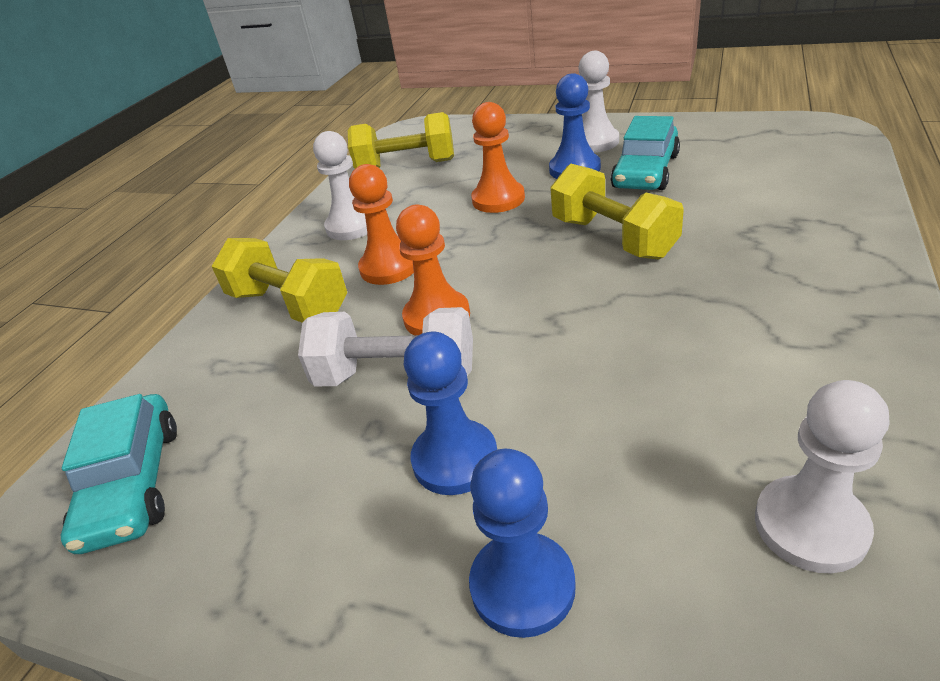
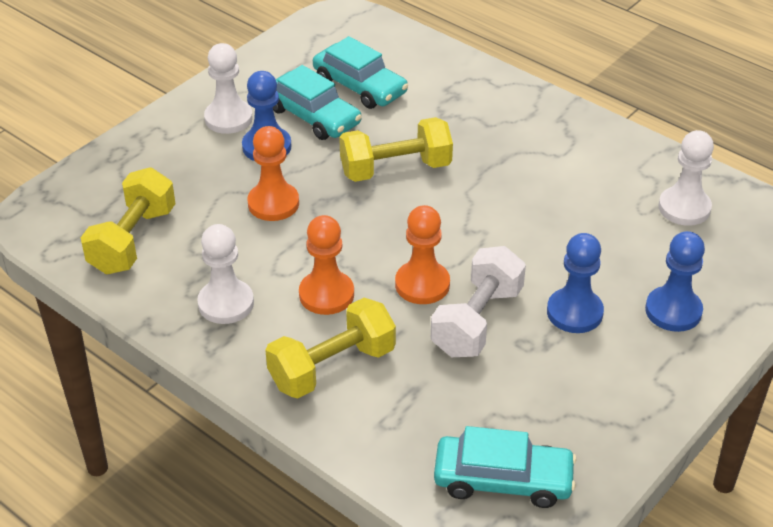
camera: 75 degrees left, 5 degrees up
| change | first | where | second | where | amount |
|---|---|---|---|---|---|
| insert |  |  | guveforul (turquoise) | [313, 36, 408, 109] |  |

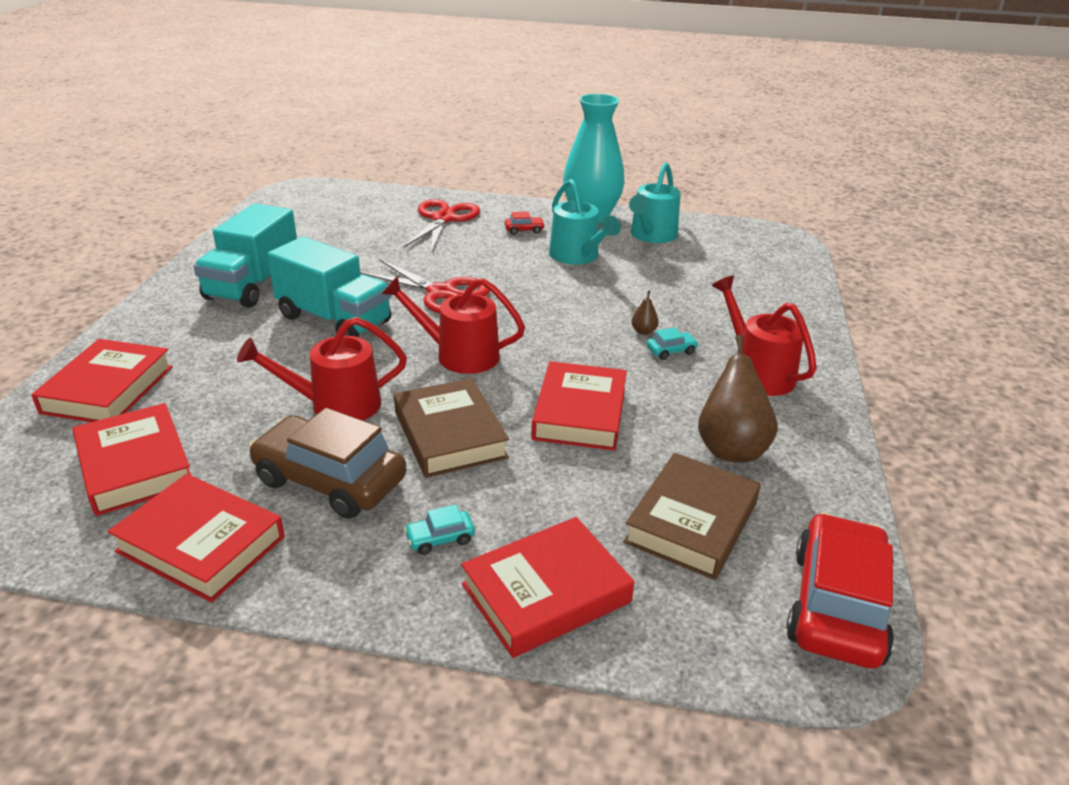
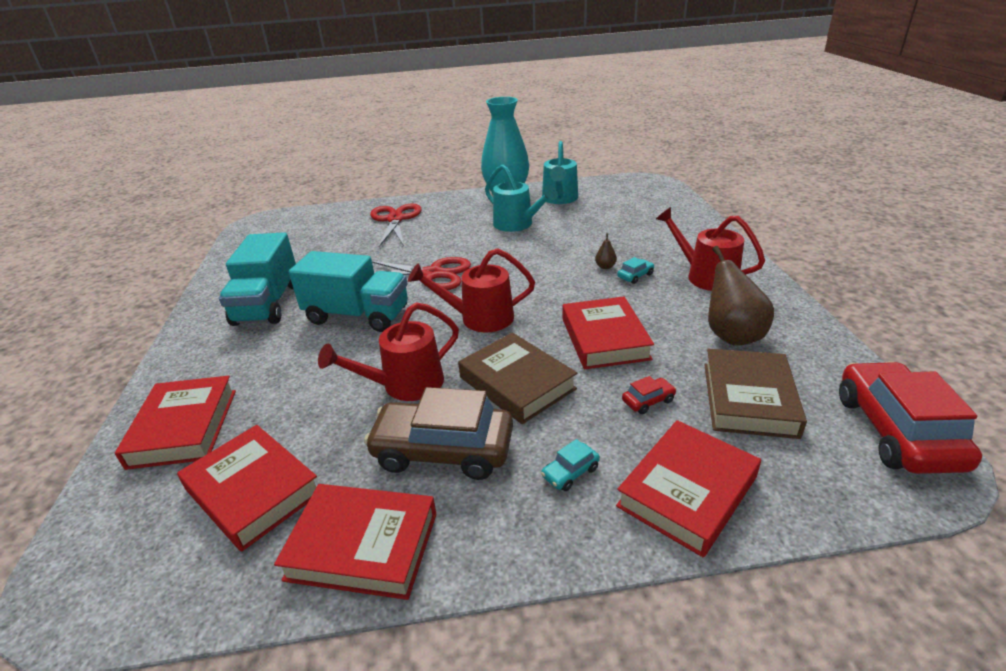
camera: 15 degrees left, 0 degrees up
| change | first | where | second | where | amount |
|---|---|---|---|---|---|
| move | guveforul (red) | [505, 211, 545, 235] |  | [622, 376, 676, 414] |  |

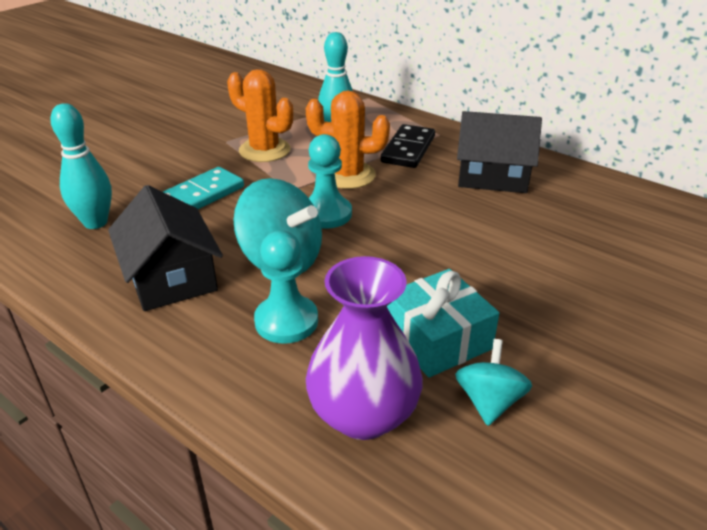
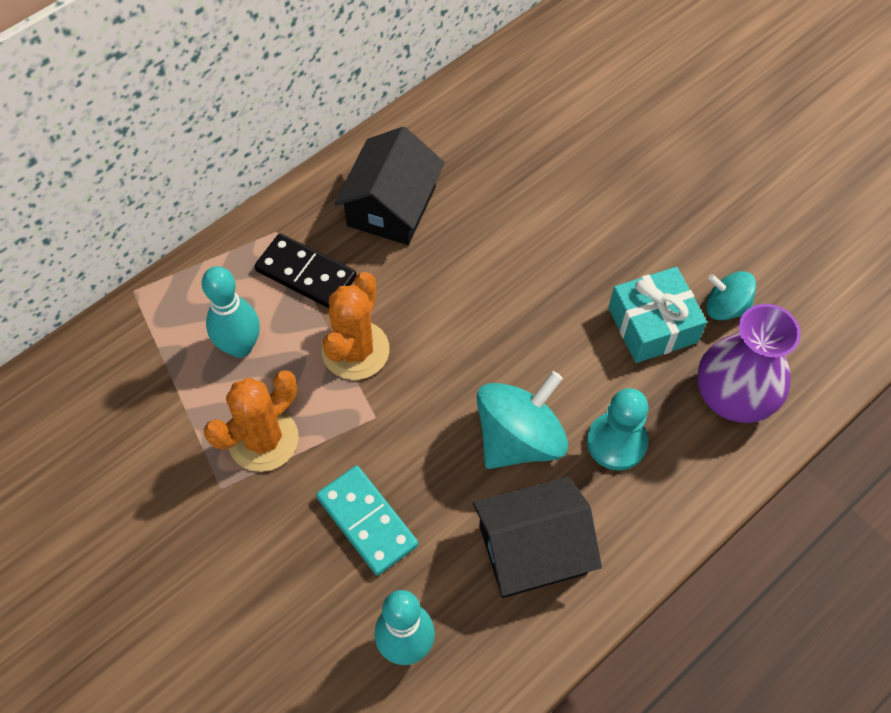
camera: 80 degrees left, 25 degrees up
| change | first | where | second | where | amount |
|---|---|---|---|---|---|
| delete | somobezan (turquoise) | [308, 134, 352, 229] |  |  |  |

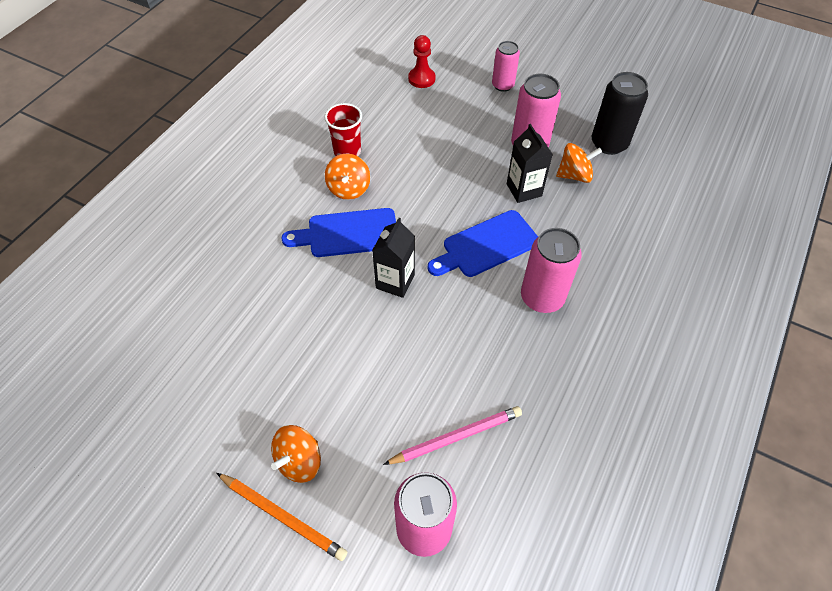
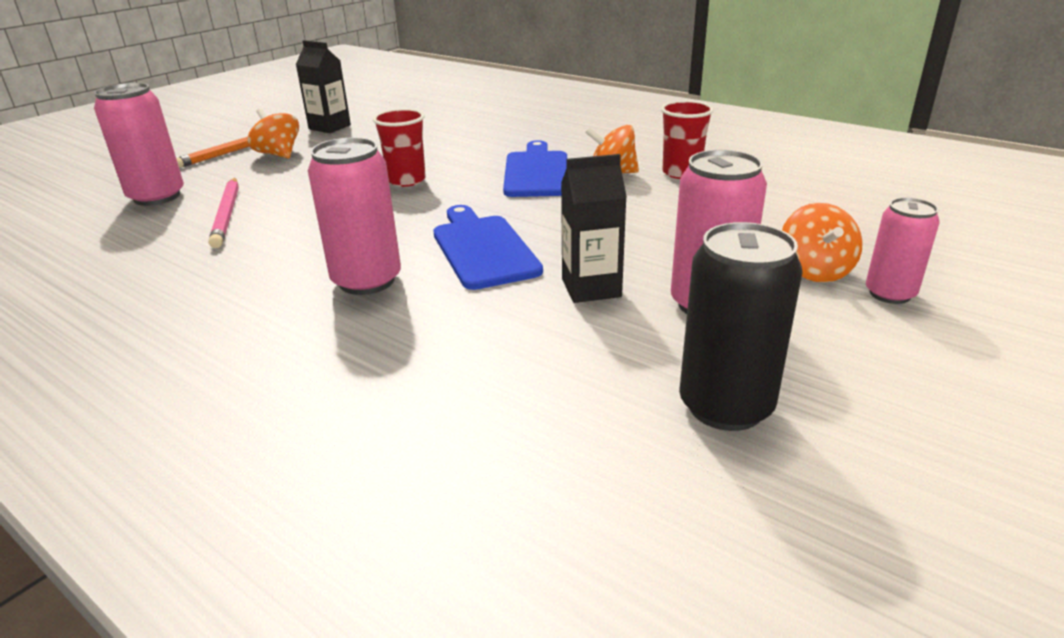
camera: 100 degrees right, 25 degrees down
| change | first | where | second | where | amount |
|---|---|---|---|---|---|
| move | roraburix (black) | [372, 218, 415, 298] |  | [296, 40, 351, 133] |  |
| insert |  |  | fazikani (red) | [373, 109, 426, 187] |  |
| move | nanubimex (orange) | [556, 143, 602, 183] |  | [782, 203, 863, 282] |  |
| delete | somobezan (red) | [408, 35, 436, 88] |  |  |  |

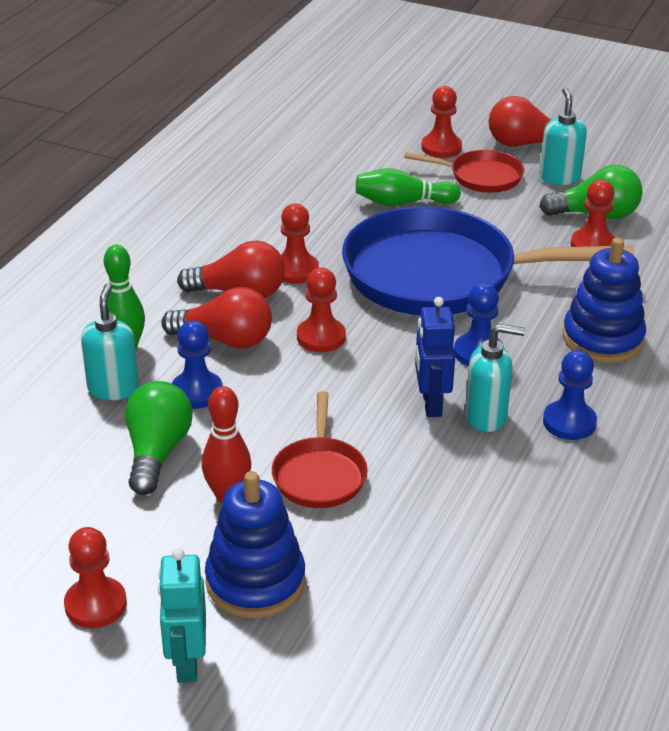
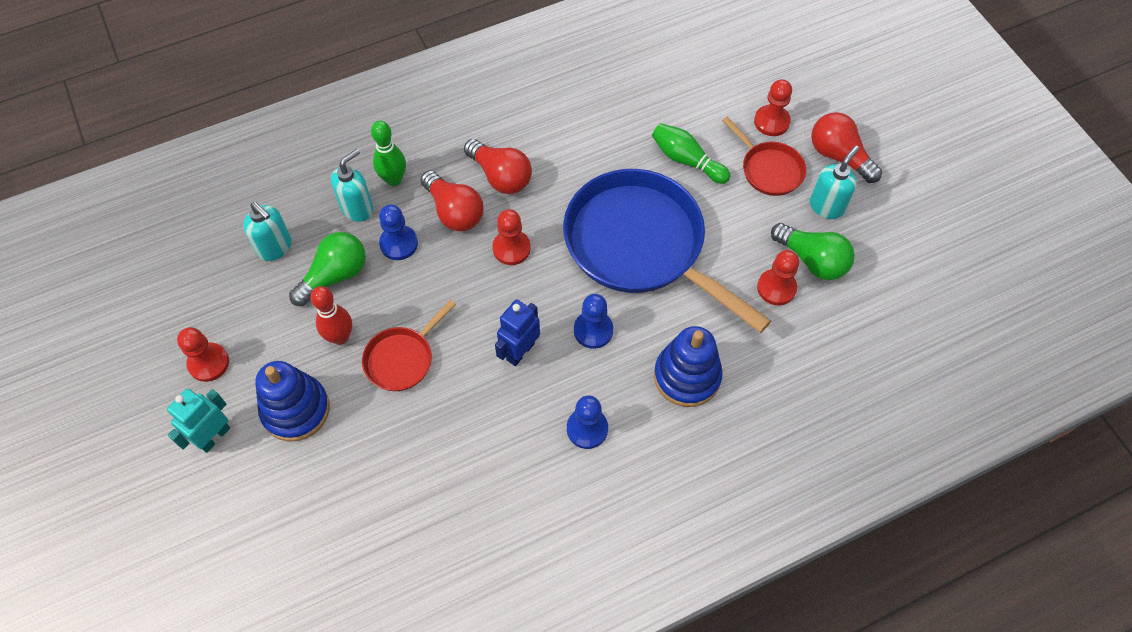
camera: 40 degrees right, 25 degrees up
| change | first | where | second | where | amount |
|---|---|---|---|---|---|
| move | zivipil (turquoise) | [465, 324, 525, 432] |  | [243, 202, 292, 261] |  |
| delete | somobezan (red) | [281, 203, 319, 284] |  |  |  |

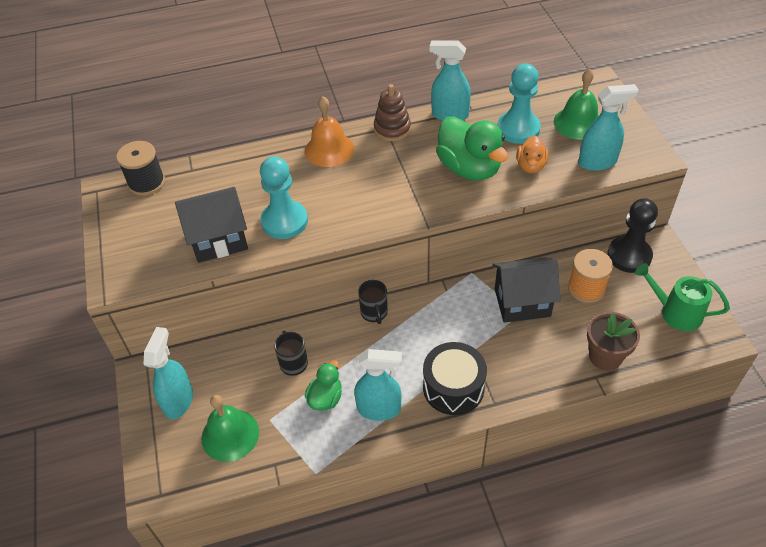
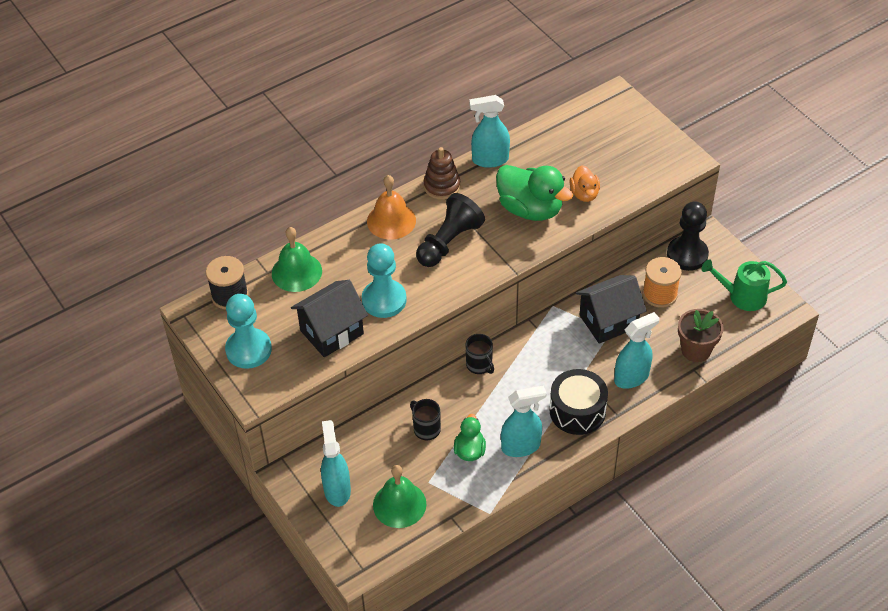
camera: 20 degrees left, 0 degrees up
| change | first | where | second | where | amount |
|---|---|---|---|---|---|
| move | somobezan (turquoise) | [497, 63, 541, 144] |  | [225, 294, 272, 369] |  |
| move | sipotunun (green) | [554, 69, 599, 140] |  | [272, 227, 322, 292] |  |
| insert |  |  | somobezan (black) | [416, 193, 485, 267] |  |
| move | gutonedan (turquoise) | [578, 84, 639, 171] |  | [614, 312, 660, 389] |  |

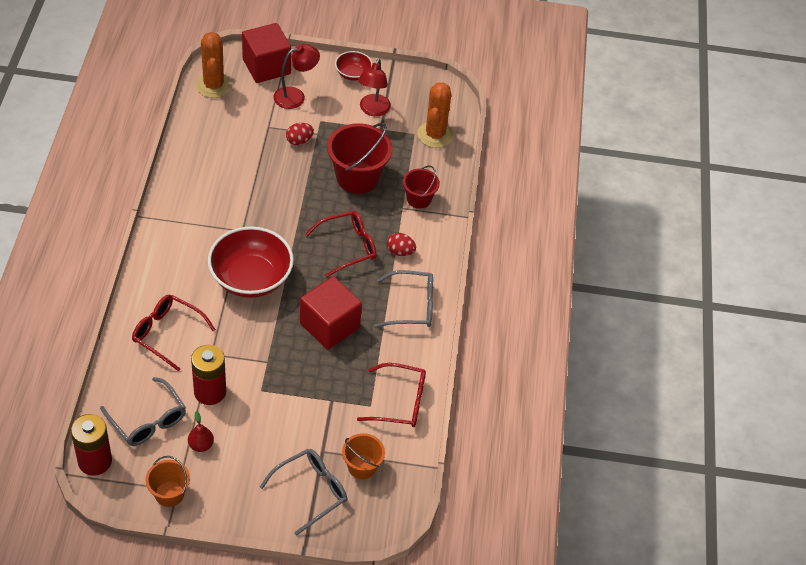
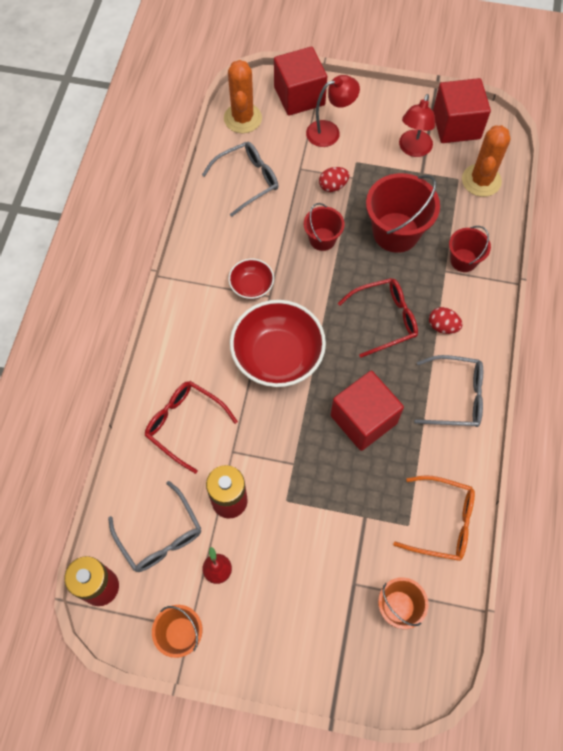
camera: 10 degrees right, 15 degrees up
| change | first | where | second | where | amount |
|---|---|---|---|---|---|
| move | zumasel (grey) | [260, 449, 347, 536] |  | [202, 142, 278, 217] |  |
| move | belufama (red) | [335, 51, 373, 81] |  | [228, 259, 274, 299] |  |
| insert |  |  | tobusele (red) | [304, 203, 345, 251] |  |
| recolor | zumasel (red) | [357, 363, 426, 427] | zumasel (orange) | [393, 475, 475, 561] |  |
| insert |  |  | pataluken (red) | [433, 78, 491, 143] |  |

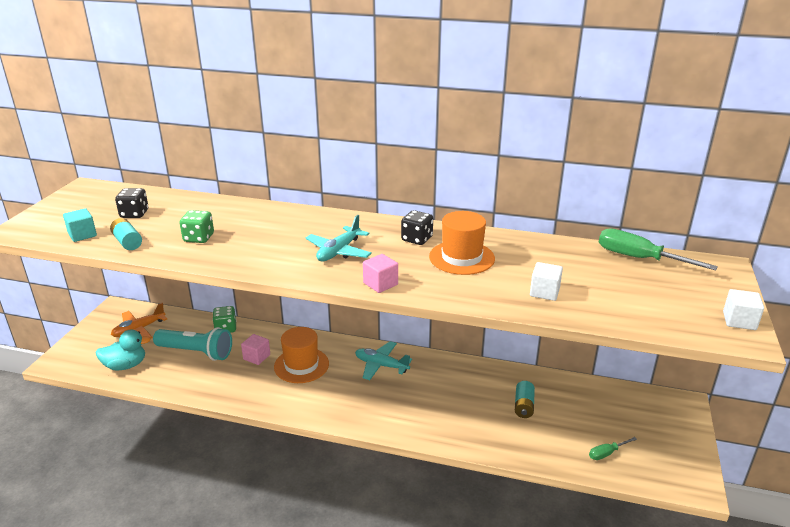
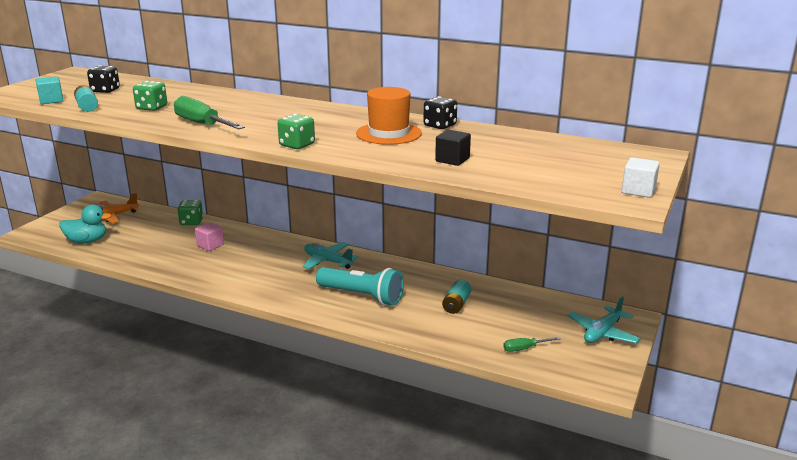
camera: 10 degrees right, 5 degrees down
| change | first | where | second | where | amount |
|---|---|---|---|---|---|
| move | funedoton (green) | [599, 228, 718, 271] |  | [174, 96, 245, 129] |  |
| replace | pataluken (pink) | [363, 254, 398, 293] | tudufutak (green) | [277, 114, 315, 149] |  |
| move | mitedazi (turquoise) | [153, 327, 232, 361] |  | [316, 267, 404, 306] |  |
| move | tudufutak (black) | [401, 210, 433, 245] |  | [423, 96, 457, 129] |  |
| recolor | pataluken (white) | [530, 262, 563, 301] | pataluken (black) | [435, 130, 471, 166] |  |
| move | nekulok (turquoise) | [305, 215, 372, 262] |  | [567, 296, 641, 343] |  |
| delete | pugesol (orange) | [274, 327, 329, 383] |  |  |  |

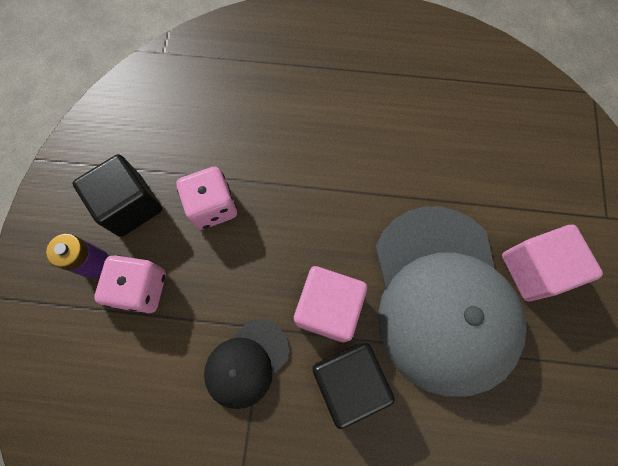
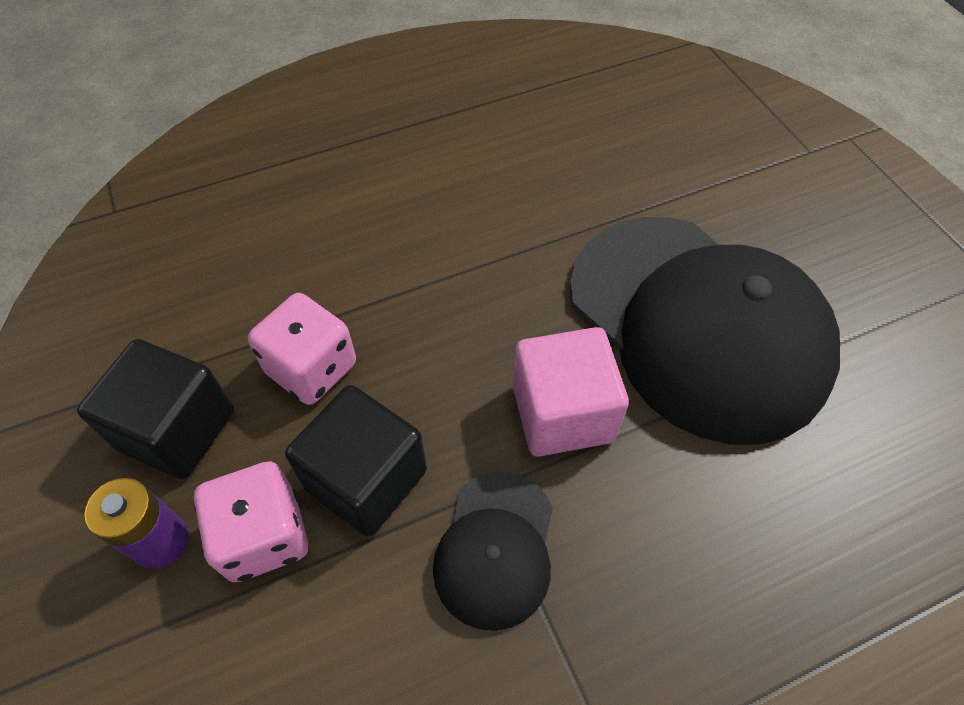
camera: 30 degrees left, 15 degrees down
| change | first | where | second | where | amount |
|---|---|---|---|---|---|
| move | pataluken (black) | [312, 343, 395, 429] |  | [285, 385, 427, 536] |  |
| recolor | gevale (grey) | [375, 207, 527, 397] | gevale (black) | [570, 217, 840, 445] |  |
| delete | pataluken (pink) | [502, 225, 603, 301] |  |  |  |

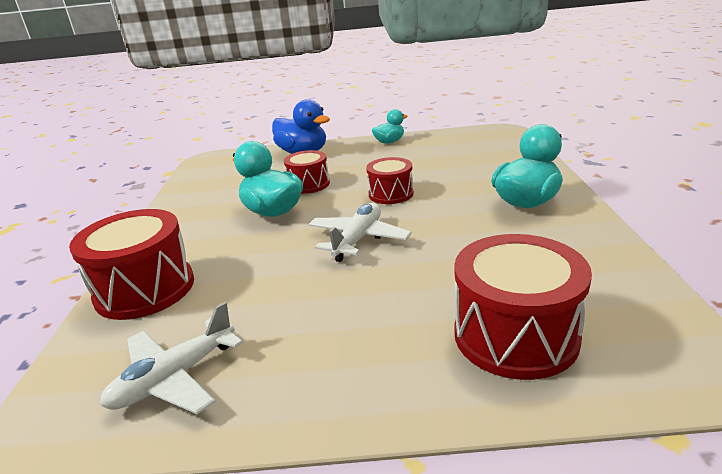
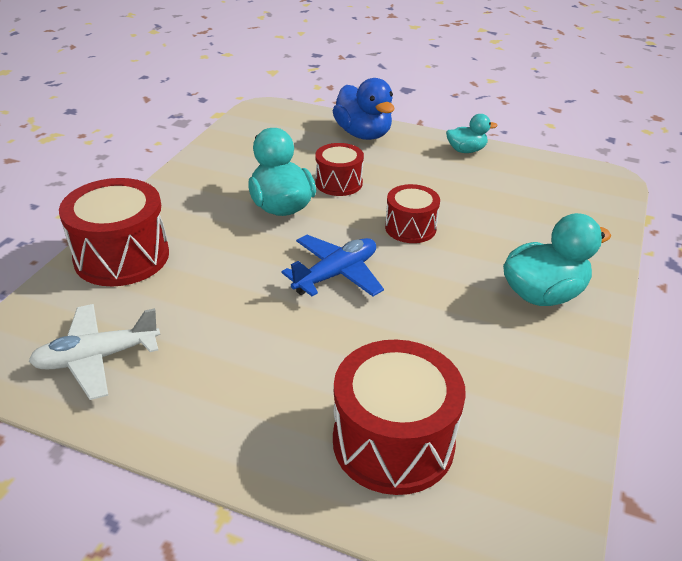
camera: 20 degrees right, 10 degrees up
| change | first | where | second | where | amount |
|---|---|---|---|---|---|
| recolor | nekulok (white) | [308, 203, 412, 262] | nekulok (blue) | [281, 235, 384, 296] |  |

